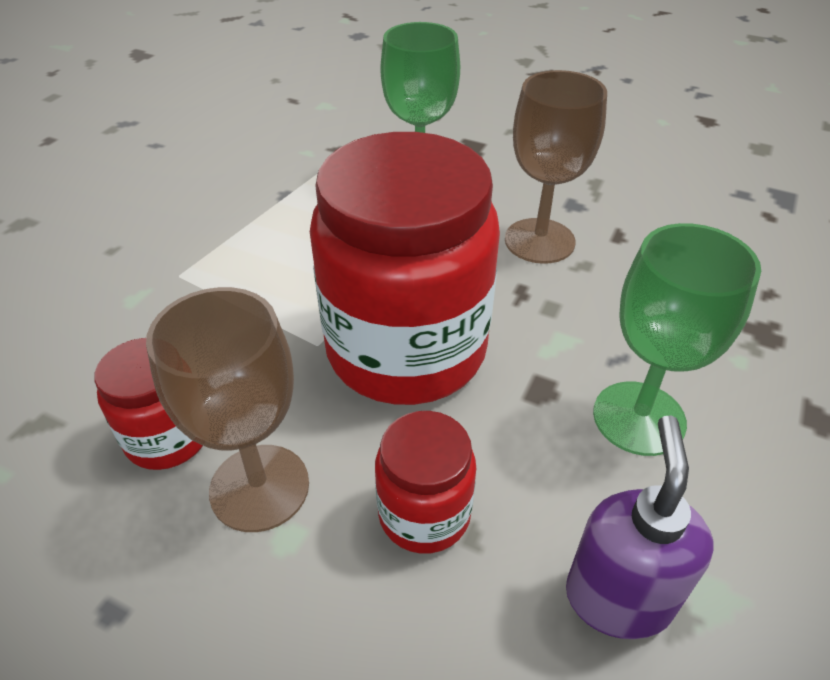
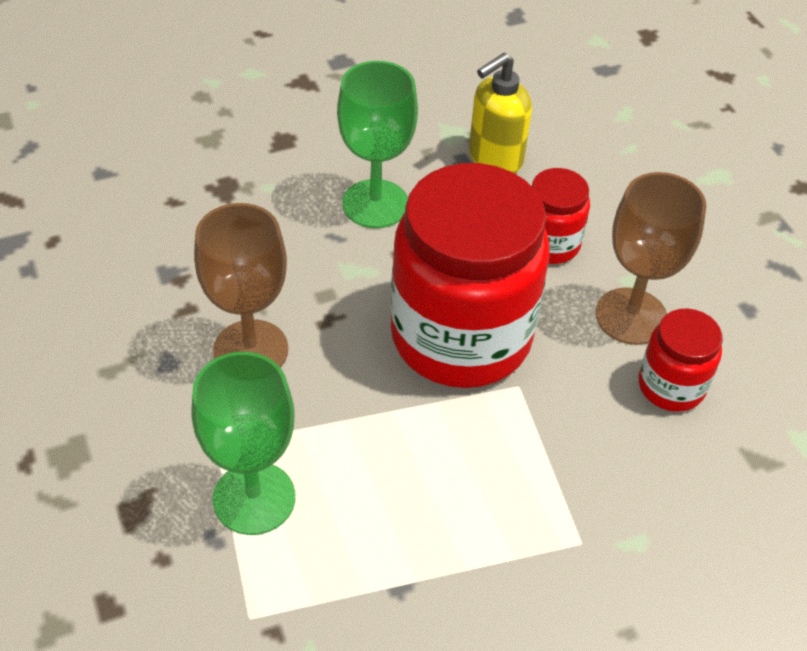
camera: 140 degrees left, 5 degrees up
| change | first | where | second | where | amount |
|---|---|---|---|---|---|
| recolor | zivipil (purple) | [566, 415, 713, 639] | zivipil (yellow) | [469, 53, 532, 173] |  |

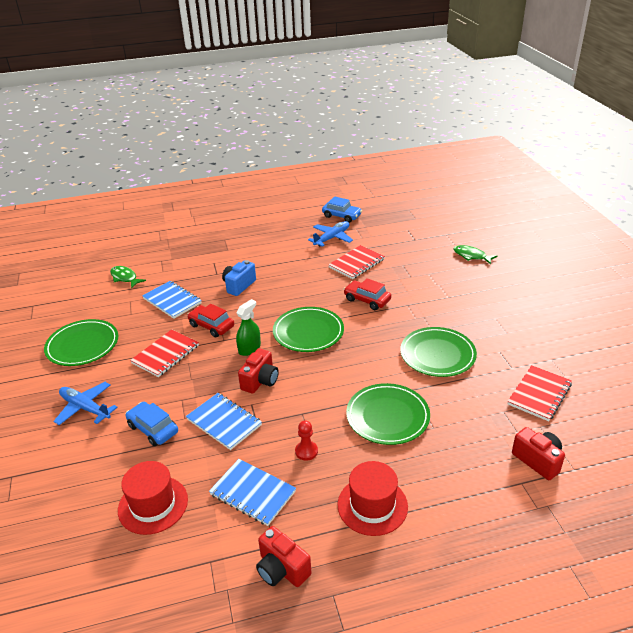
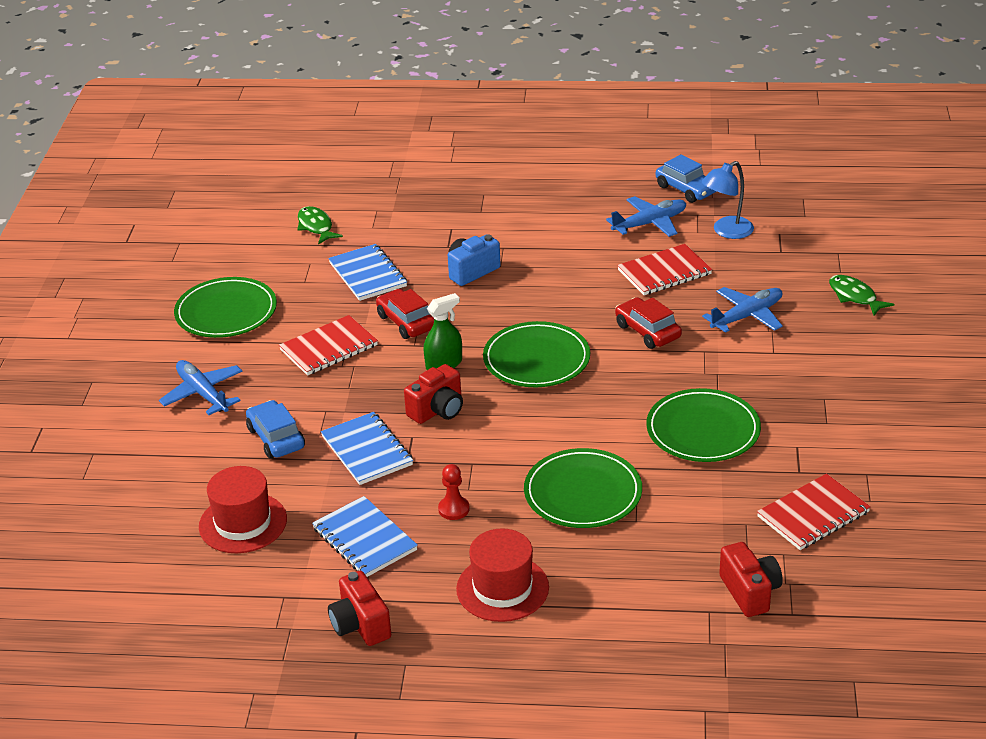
camera: 20 degrees right, 0 degrees up
| change | first | where | second | where | amount |
|---|---|---|---|---|---|
| insert |  |  | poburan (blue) | [702, 161, 754, 239] |  |
| insert |  |  | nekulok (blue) | [702, 287, 783, 333] |  |

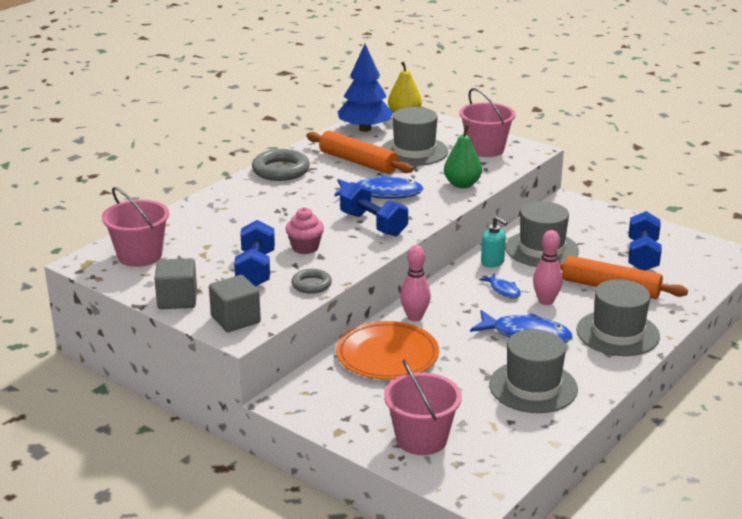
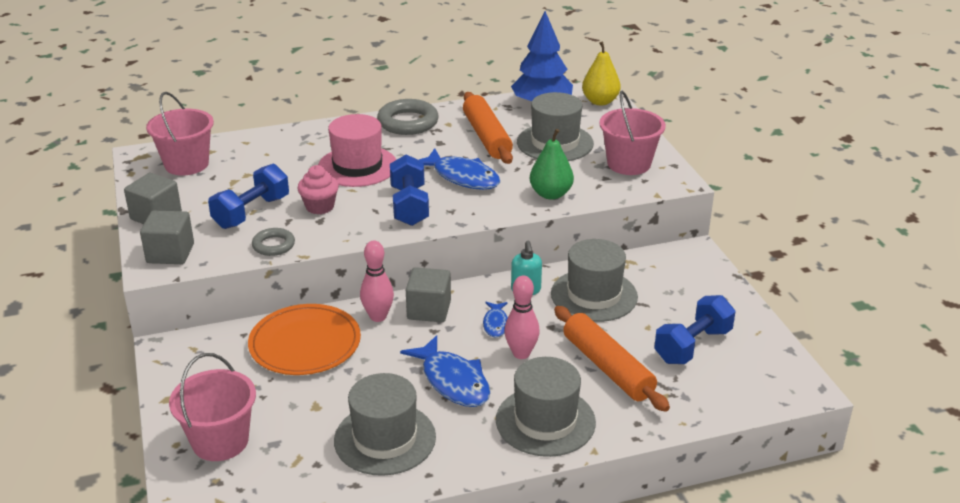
camera: 35 degrees right, 5 degrees up
| change | first | where | second | where | amount |
|---|---|---|---|---|---|
| insert |  |  | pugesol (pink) | [318, 114, 396, 187] |  |
| insert |  |  | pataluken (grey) | [406, 267, 451, 322] |  |

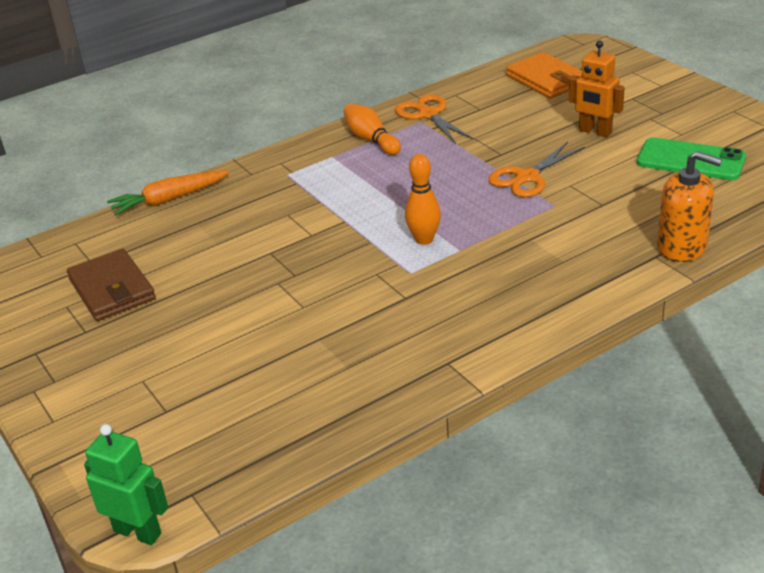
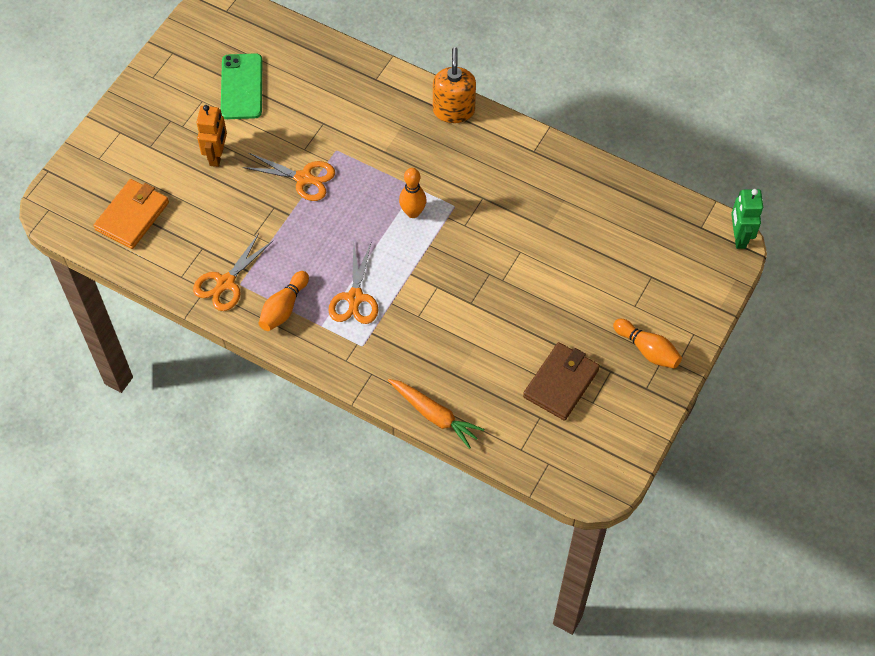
camera: 120 degrees left, 25 degrees up
| change | first | where | second | where | amount |
|---|---|---|---|---|---|
| insert |  |  | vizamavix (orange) | [329, 243, 378, 324] |  |
| move | zivipil (orange) | [657, 151, 722, 262] |  | [433, 47, 476, 123] |  |
| insert |  |  | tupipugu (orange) | [613, 319, 682, 369] |  |

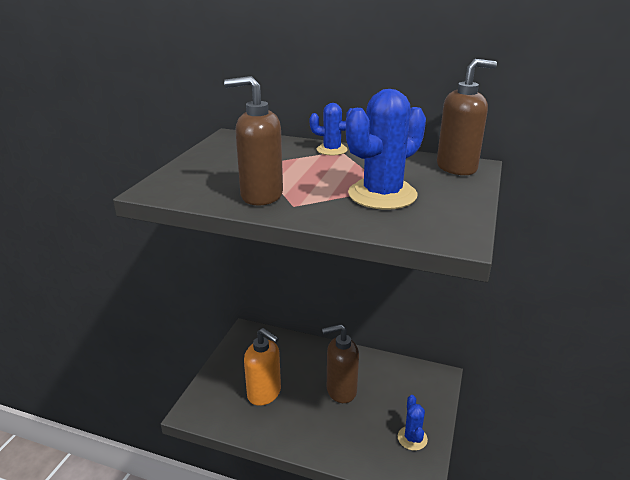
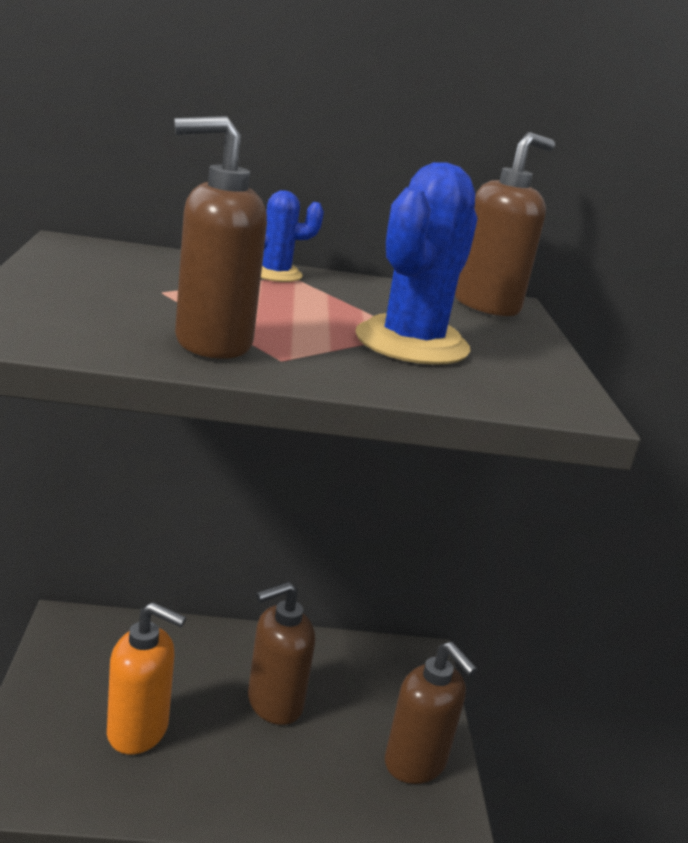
camera: 25 degrees left, 5 degrees down
| change | first | where | second | where | amount |
|---|---|---|---|---|---|
| replace | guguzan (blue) | [398, 395, 428, 451] | zivipil (brown) | [385, 642, 477, 784] |  |

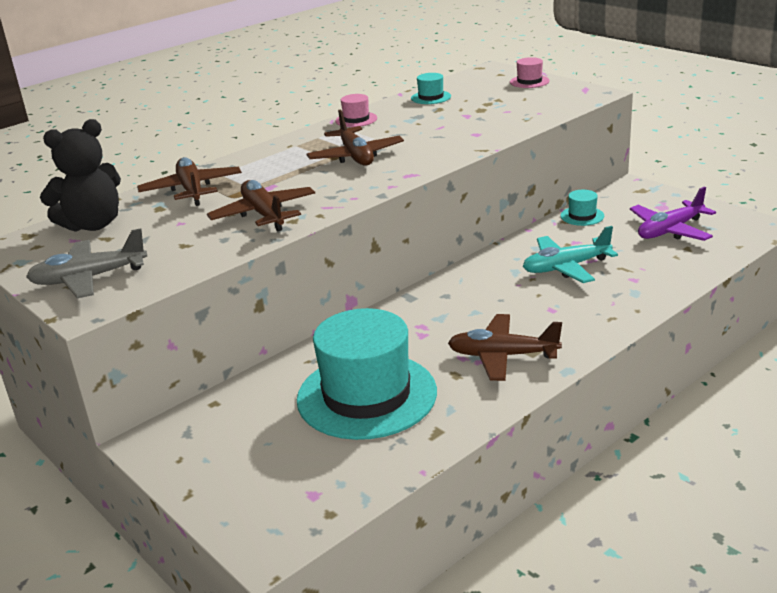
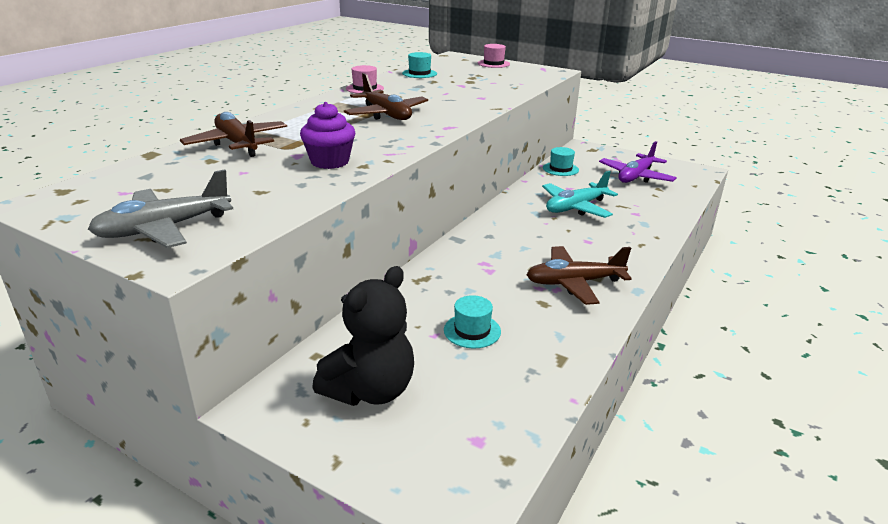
camera: 20 degrees left, 0 degrees up
| change | first | where | second | where | amount |
|---|---|---|---|---|---|
| replace | nekulok (brown) | [207, 180, 315, 231] | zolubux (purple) | [300, 102, 355, 169] |  |
| move | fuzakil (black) | [40, 119, 121, 232] |  | [312, 266, 414, 406] |  |
| resize | pugesol (turquoise) | [297, 308, 437, 440] |  | [444, 295, 501, 348] | x0.41 |

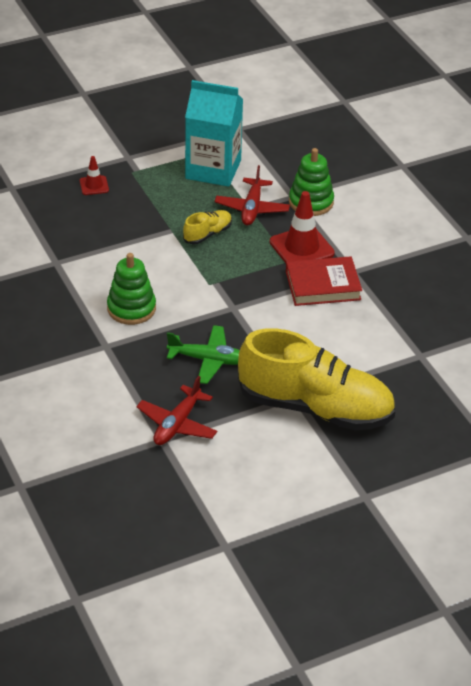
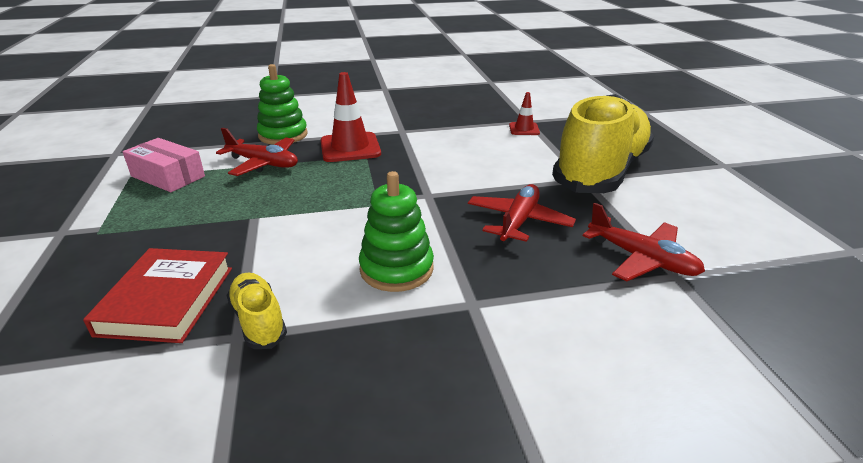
camera: 75 degrees left, 10 degrees down
| change | first | where | second | where | amount |
|---|---|---|---|---|---|
| move | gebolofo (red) | [286, 256, 362, 306] |  | [83, 248, 232, 343] |  |
| replace | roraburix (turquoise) | [185, 80, 243, 187] | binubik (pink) | [123, 138, 205, 192] |  |
| move | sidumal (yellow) | [183, 210, 232, 245] |  | [226, 273, 287, 349] |  |
| recolor | nekulok (green) | [167, 325, 240, 384] | nekulok (red) | [468, 184, 576, 245] |  |
| move | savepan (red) | [80, 156, 109, 195] |  | [509, 92, 540, 135] |  |

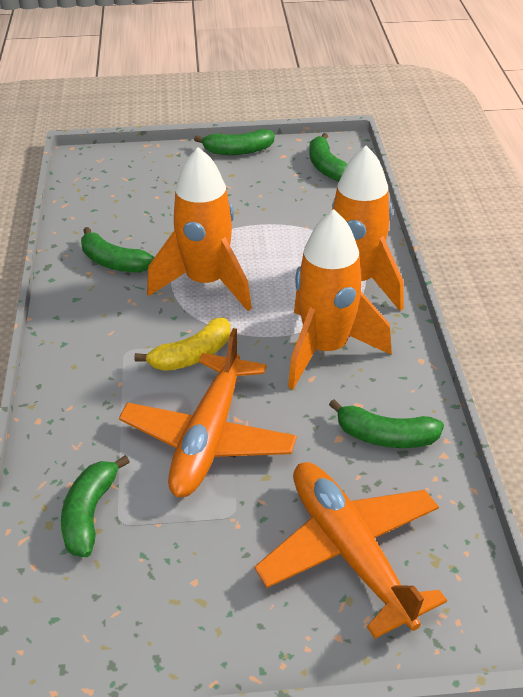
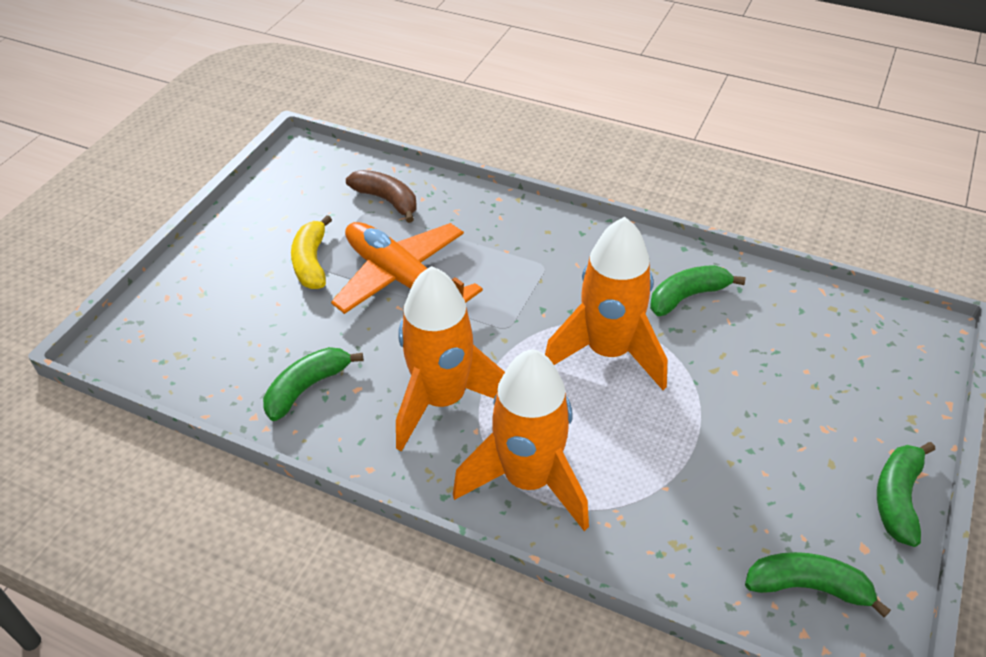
camera: 120 degrees right, 5 degrees up
| change | first | where | second | where | amount |
|---|---|---|---|---|---|
| move | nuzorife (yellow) | [134, 317, 231, 371] |  | [291, 215, 332, 289] |  |
| recolor | nuzorife (green) | [61, 455, 130, 557] | nuzorife (brown) | [346, 170, 417, 223] |  |
| delete | nekulok (orange) | [255, 462, 447, 638] |  |  |  |

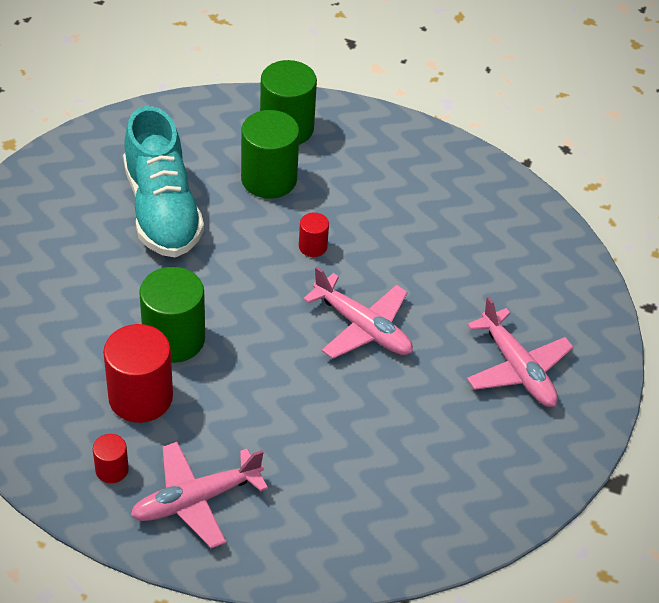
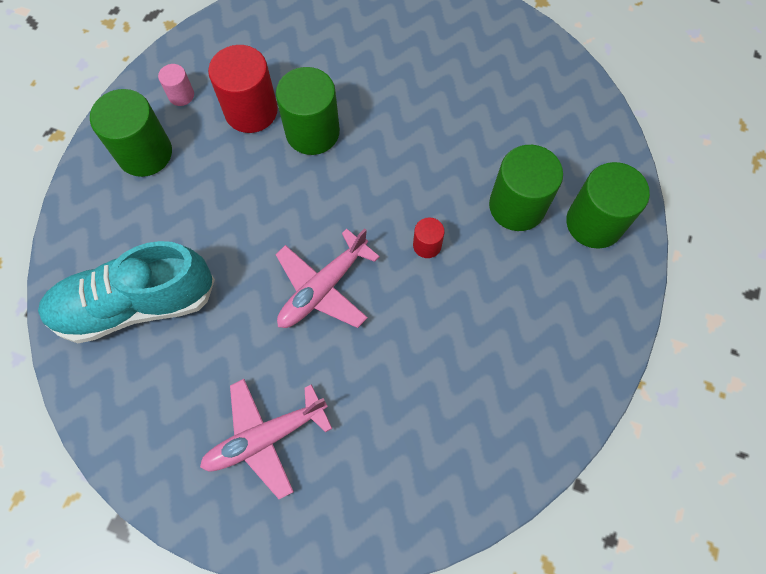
camera: 95 degrees right, 20 degrees up
| change | first | where | second | where | amount |
|---|---|---|---|---|---|
| move | sidumal (turquoise) | [123, 106, 204, 258] |  | [38, 241, 215, 343] |  |
| replace | nekulok (pink) | [130, 442, 268, 548] | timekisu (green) | [90, 89, 172, 177] |  |
| recolor | timekisu (red) | [93, 434, 129, 483] | timekisu (pink) | [158, 64, 194, 106] |  |

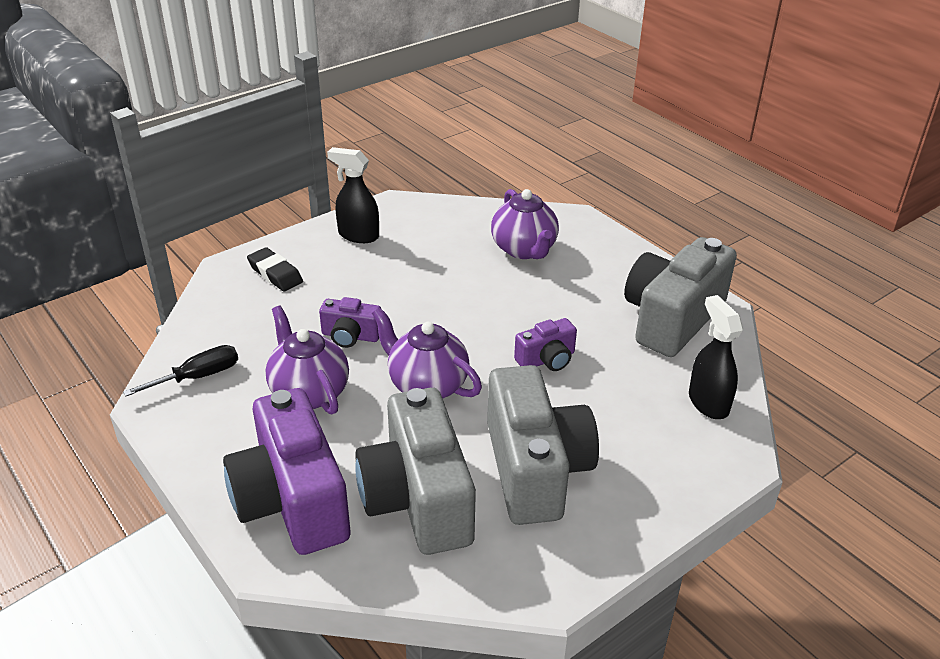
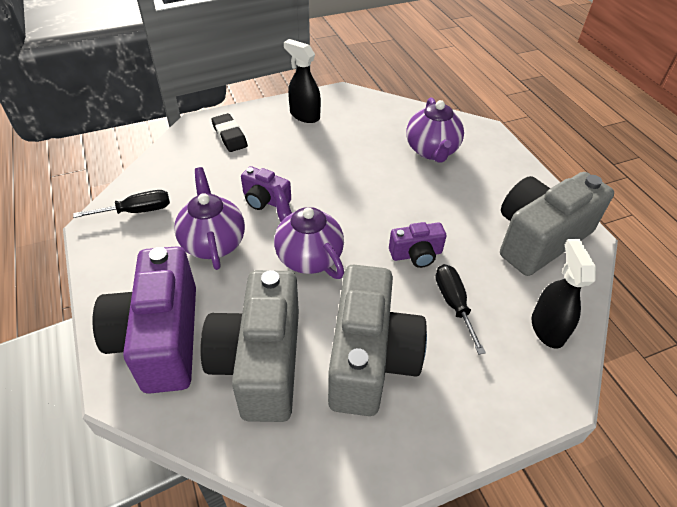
camera: 15 degrees right, 10 degrees up
| change | first | where | second | where | amount |
|---|---|---|---|---|---|
| insert |  |  | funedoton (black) | [435, 264, 486, 355] |  |

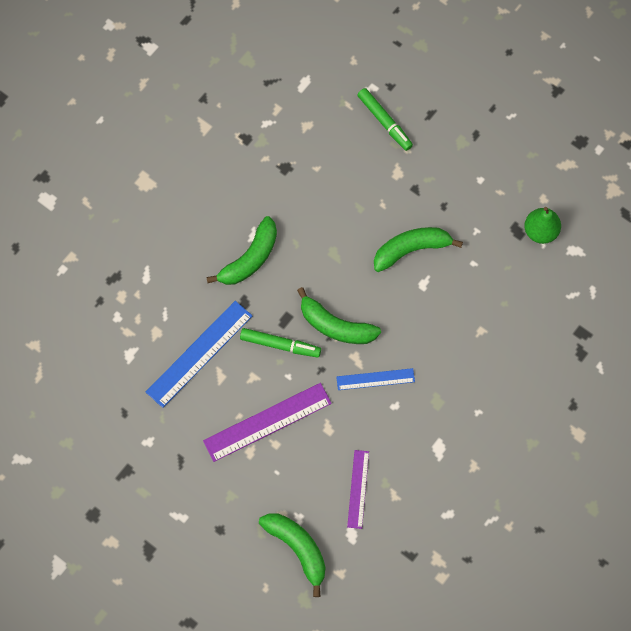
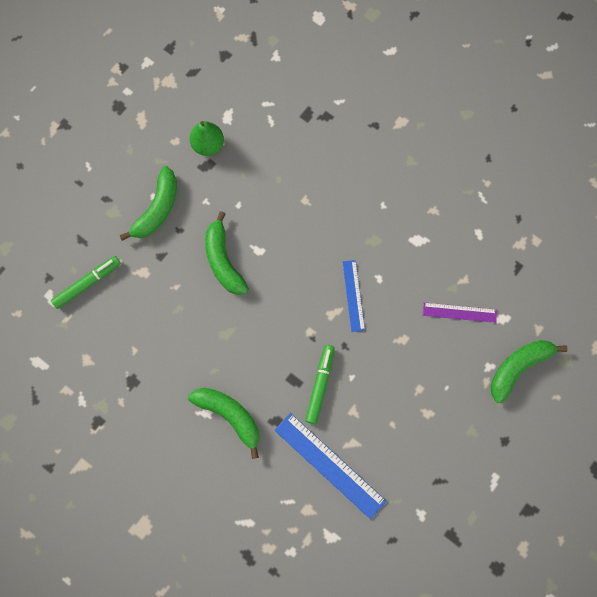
camera: 90 degrees left, 5 degrees up
| change | first | where | second | where | amount |
|---|---|---|---|---|---|
| move | nuzorife (green) | [297, 287, 381, 344] |  | [120, 166, 177, 241] |  |
| delete | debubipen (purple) | [203, 383, 332, 462] |  |  |  |

